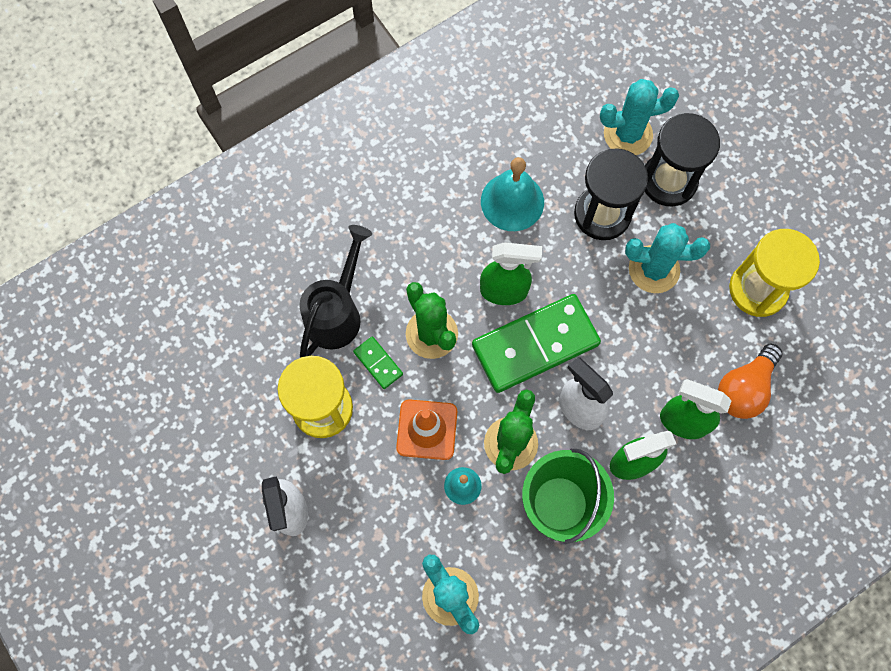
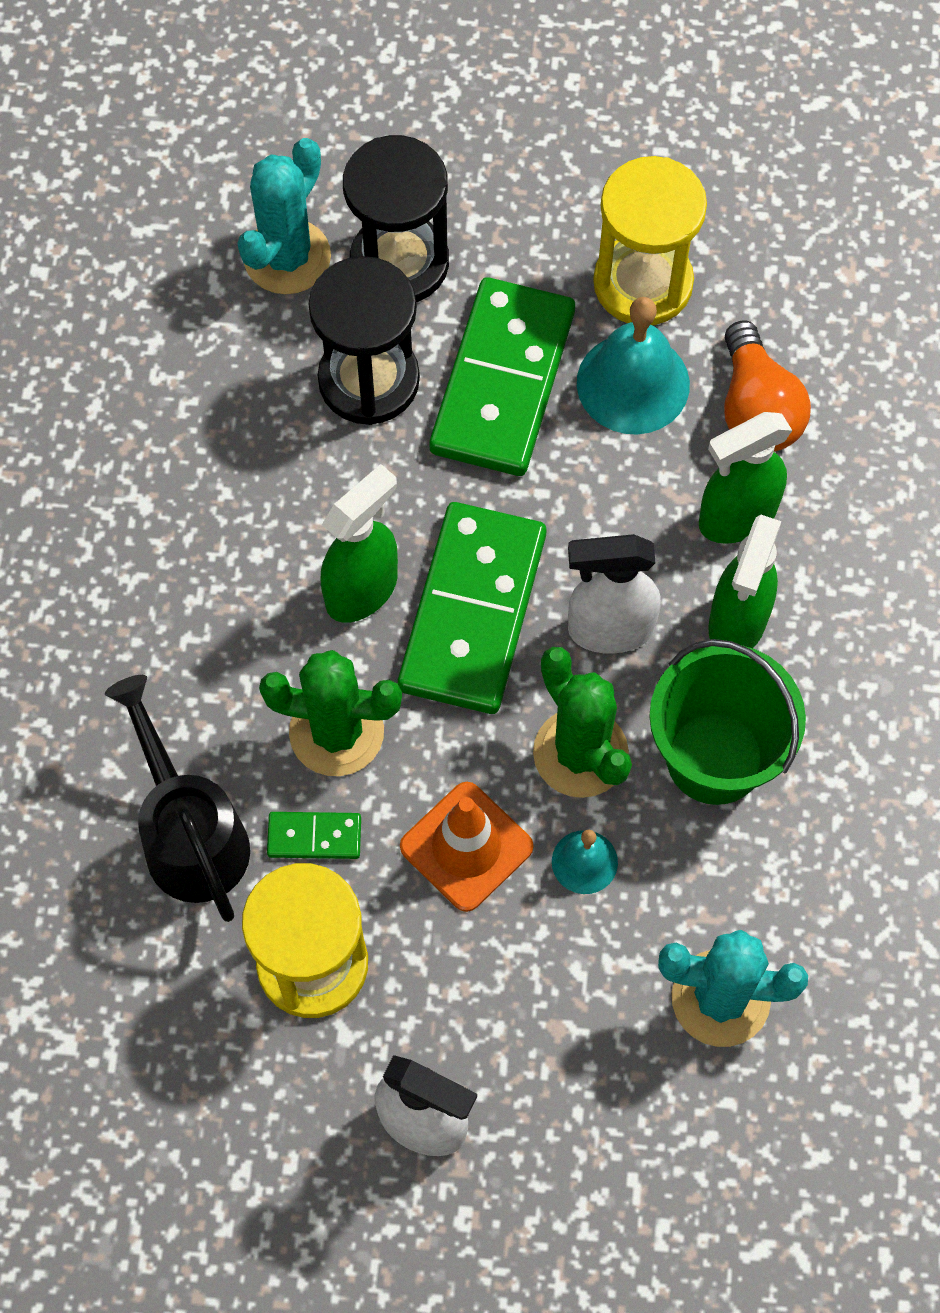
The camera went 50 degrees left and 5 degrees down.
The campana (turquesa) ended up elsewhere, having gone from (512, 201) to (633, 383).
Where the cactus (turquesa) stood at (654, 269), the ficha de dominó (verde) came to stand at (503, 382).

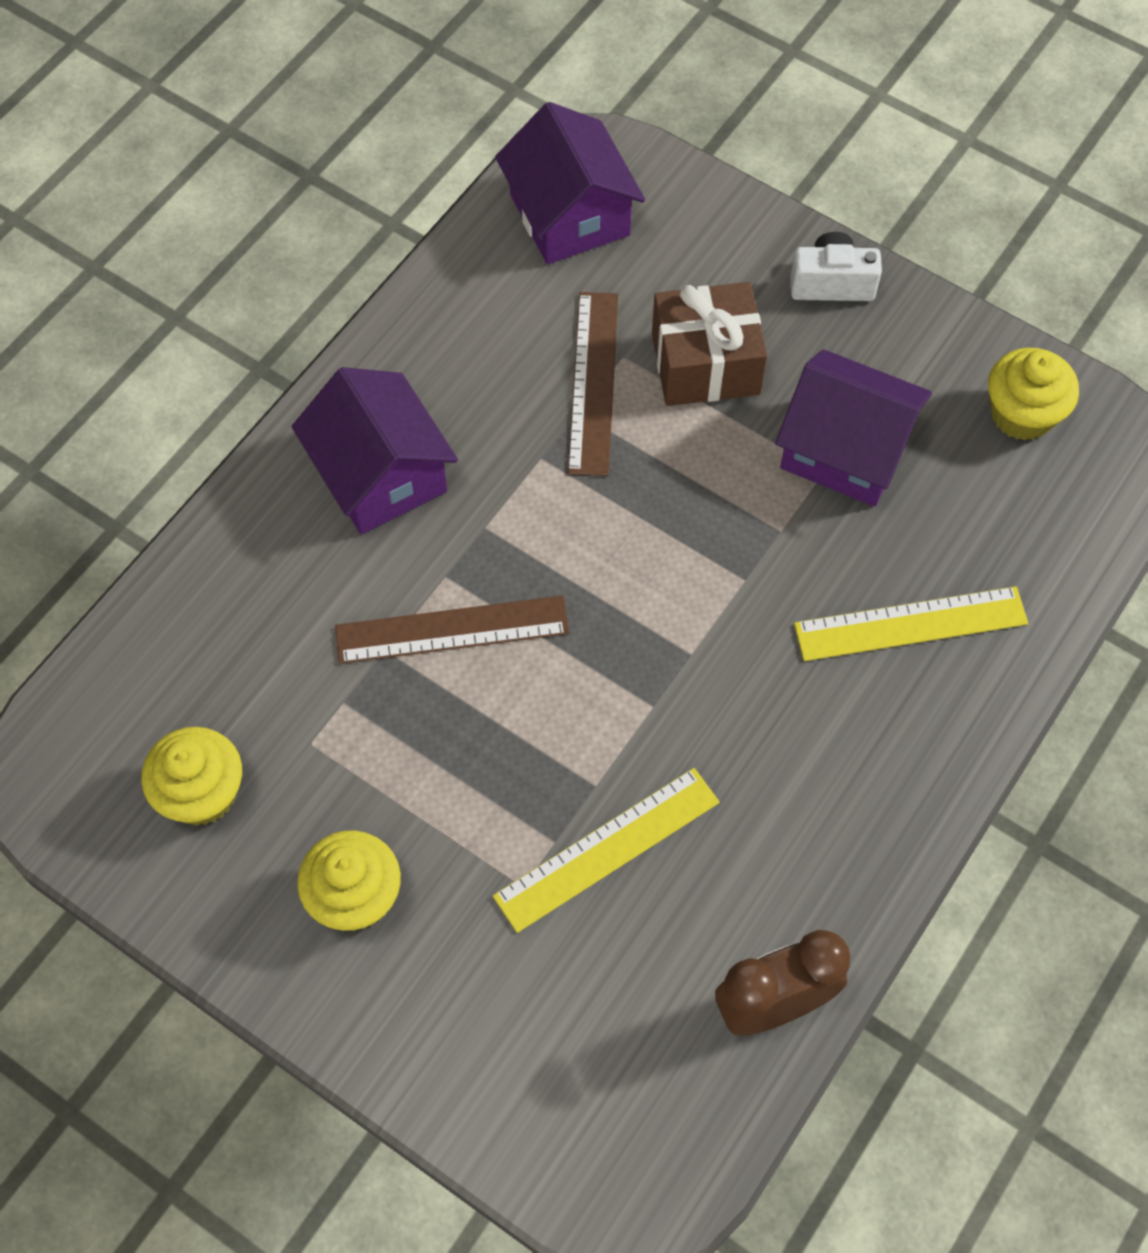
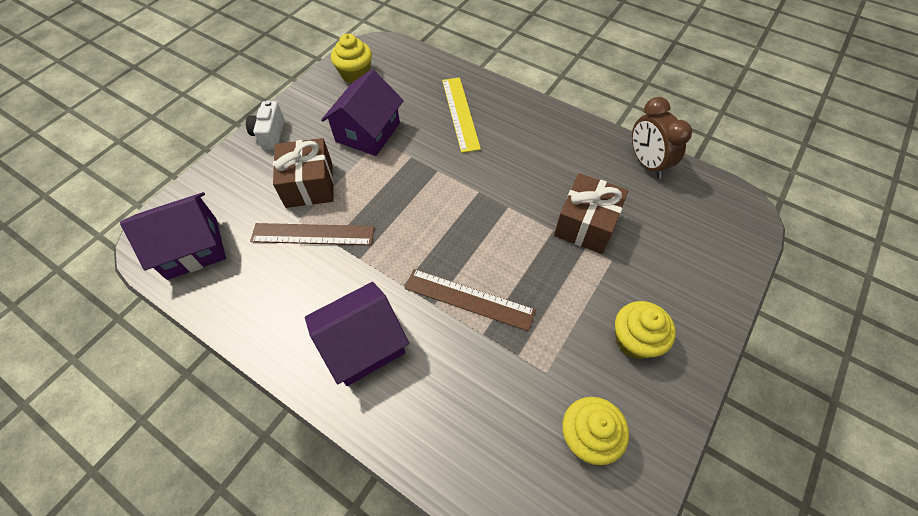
The camera went 90 degrees left and 5 degrees down.
The regla (marrón) at (452, 630) ended up facing another way, 60 degrees counterclockwise from before.
Where the regla (amarillo) stood at (607, 848), the regalo (marrón) came to stand at (586, 224).

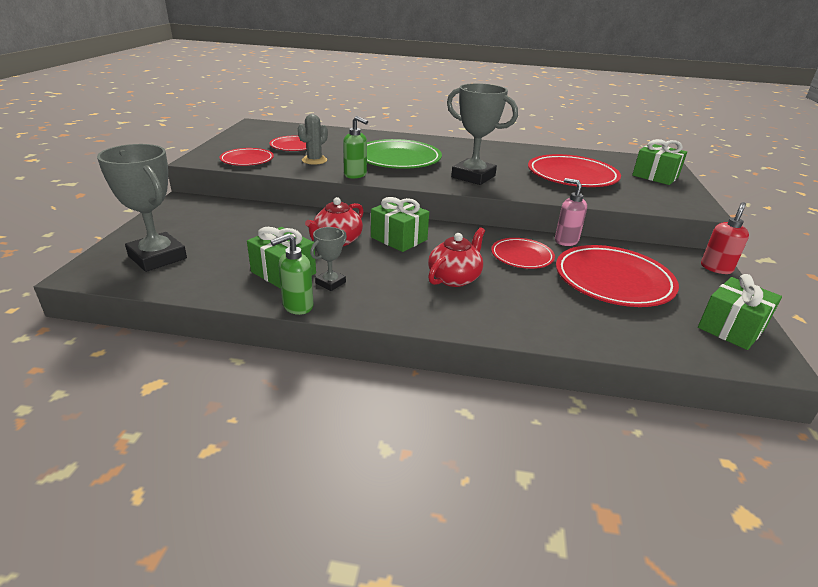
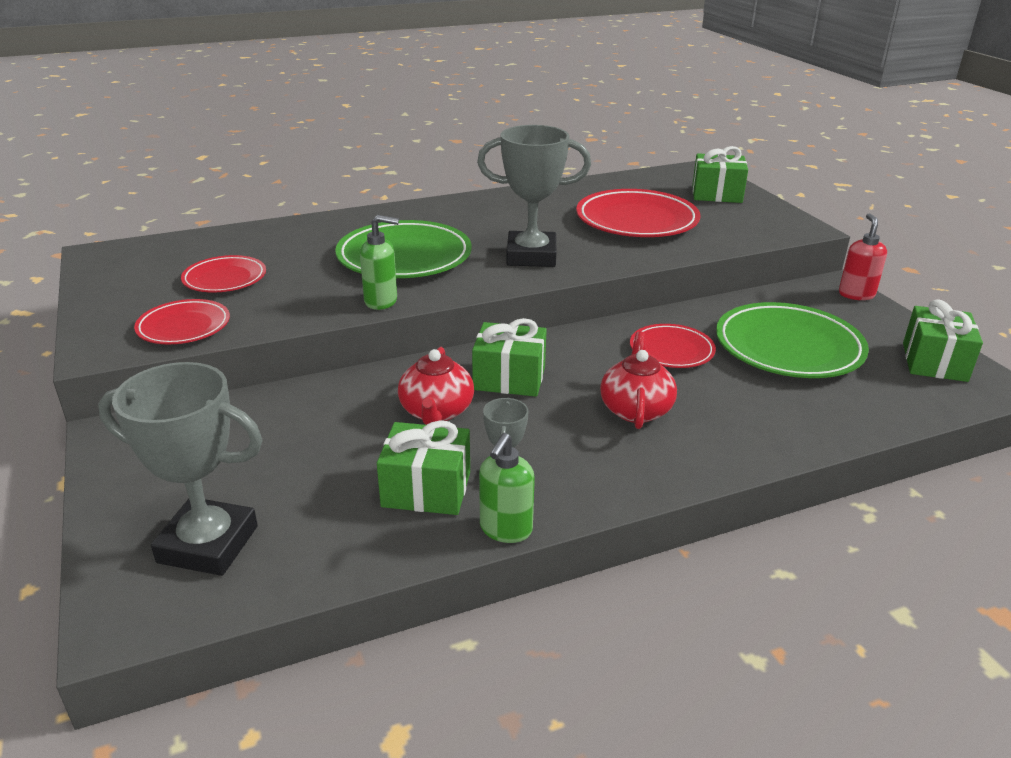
The camera went 30 degrees left and 0 degrees up.
The second view lost the cactus (gris) at (314, 160).
The second view lost the dispensador de jabón (rosa) at (566, 241).
What was the plato (rojo) at (613, 281) turned into the plato (verde) at (788, 347).

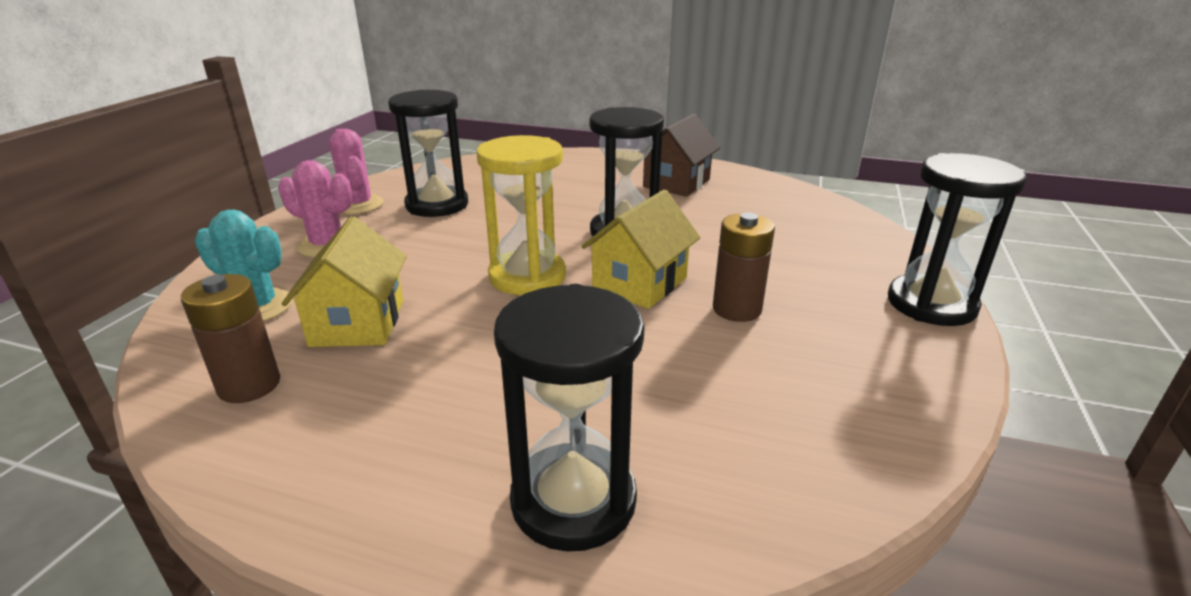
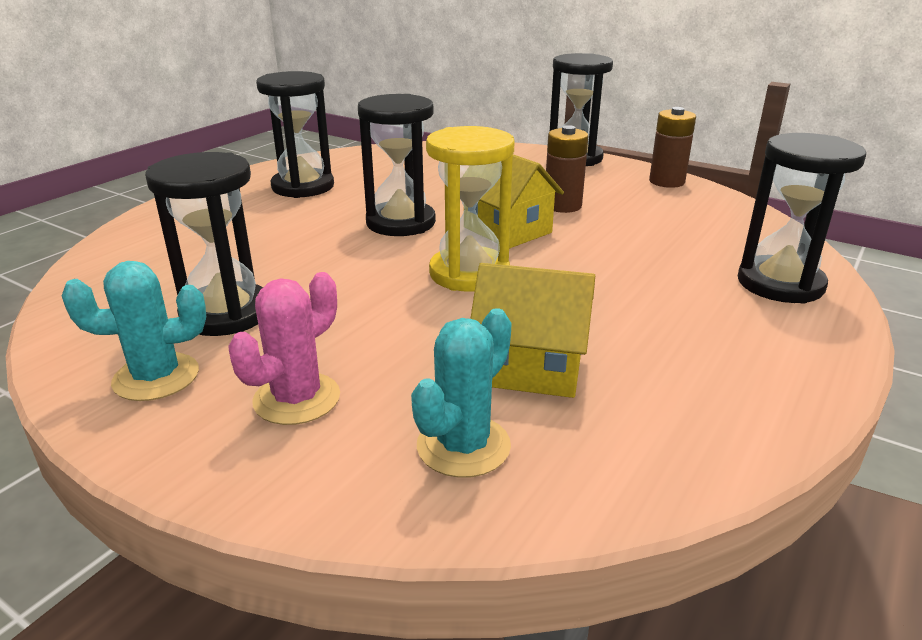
The camera went 75 degrees left and 0 degrees up.
Where the casa (marrón) stood at (676, 183), the reloj de arena (negro) came to stand at (303, 187).
What was the cactus (rosa) at (358, 205) turned into the cactus (turquesa) at (156, 377).
The pila (marrón) ended up elsewhere, having gone from (249, 385) to (666, 182).

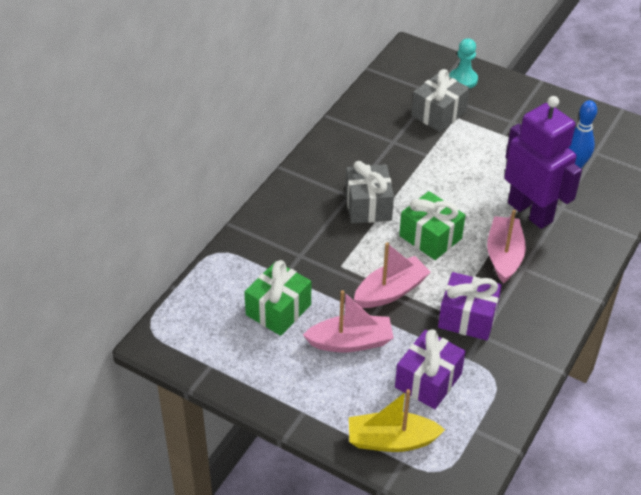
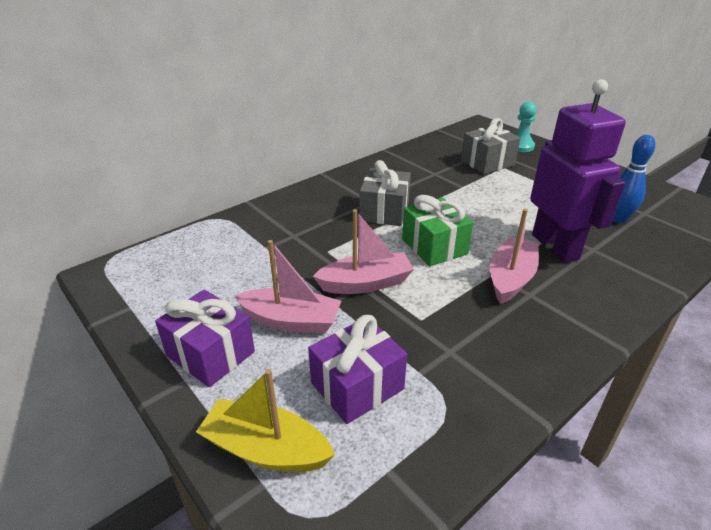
The camera went 20 degrees right and 10 degrees down.
The second view lost the regalo (verde) at (278, 310).
The regalo (morado) ended up elsewhere, having gone from (467, 318) to (210, 354).

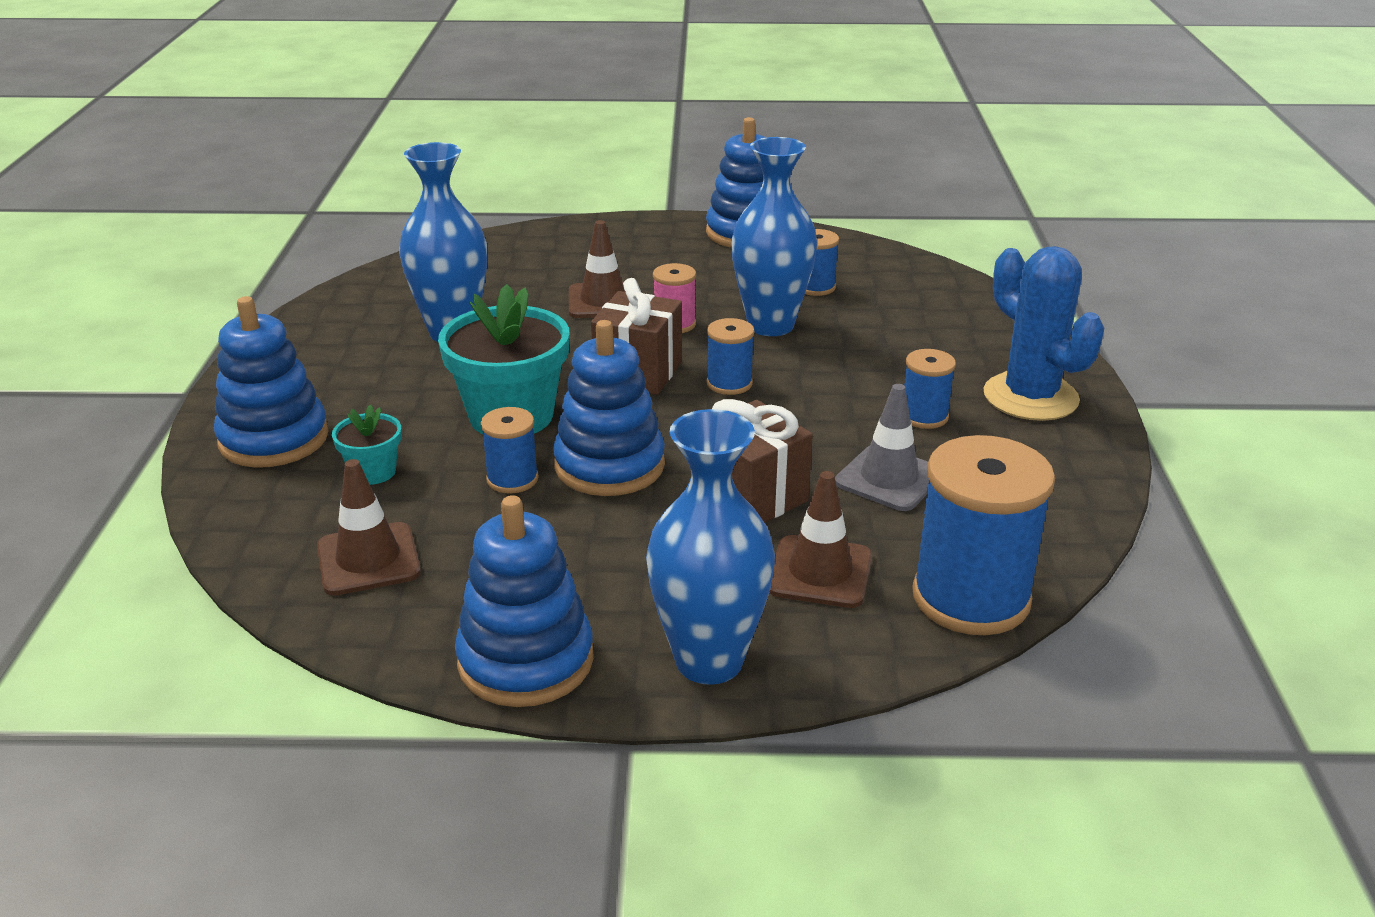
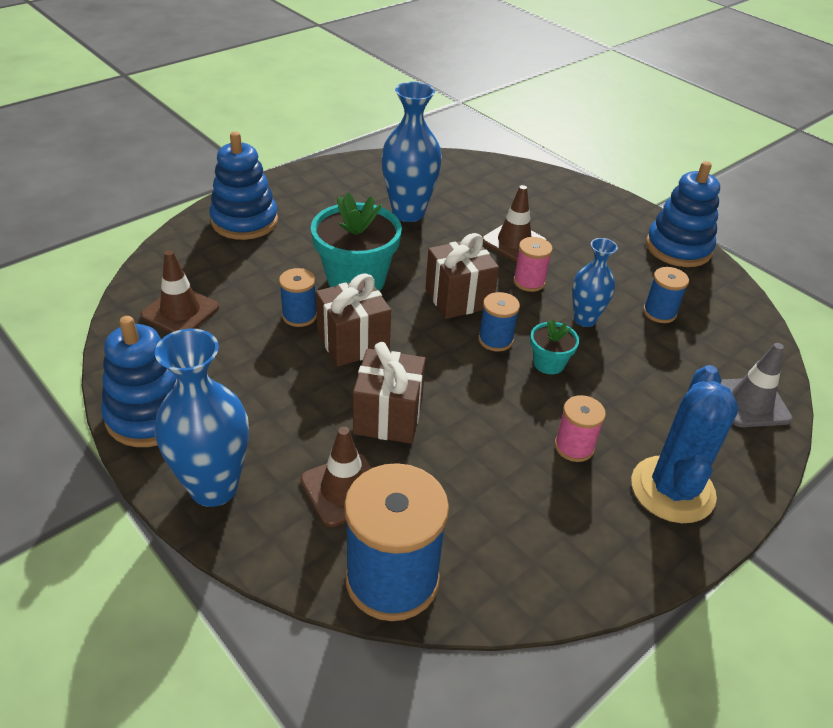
The camera went 45 degrees right and 10 degrees up.
The size of the florero (azul) at (770, 325) changed by a factor of 0.61.
Where the juguete apilable (azul) stood at (609, 465), the regalo (marrón) came to stand at (353, 342).
What was the carrete (azul) at (924, 416) turned into the carrete (rosa) at (574, 447).
The cono de tráfico (gris) ended up elsewhere, having gone from (889, 478) to (751, 402).
The maceta (turquesa) ended up elsewhere, having gone from (373, 472) to (549, 363).

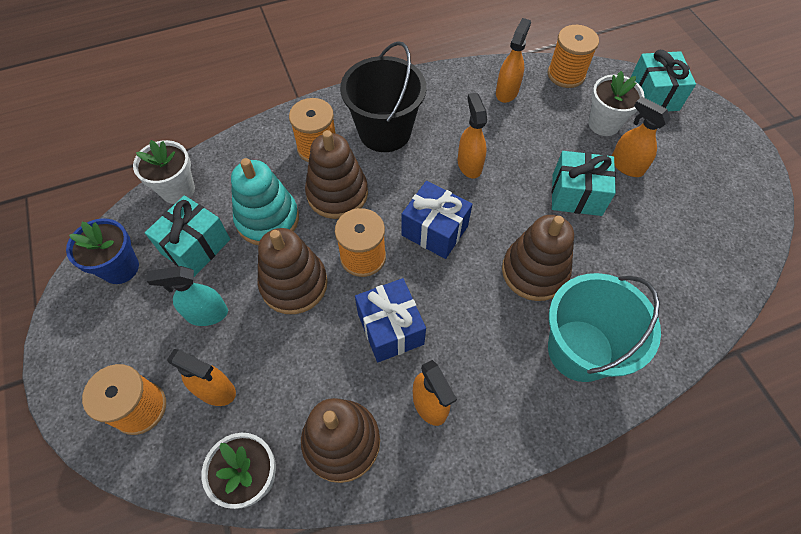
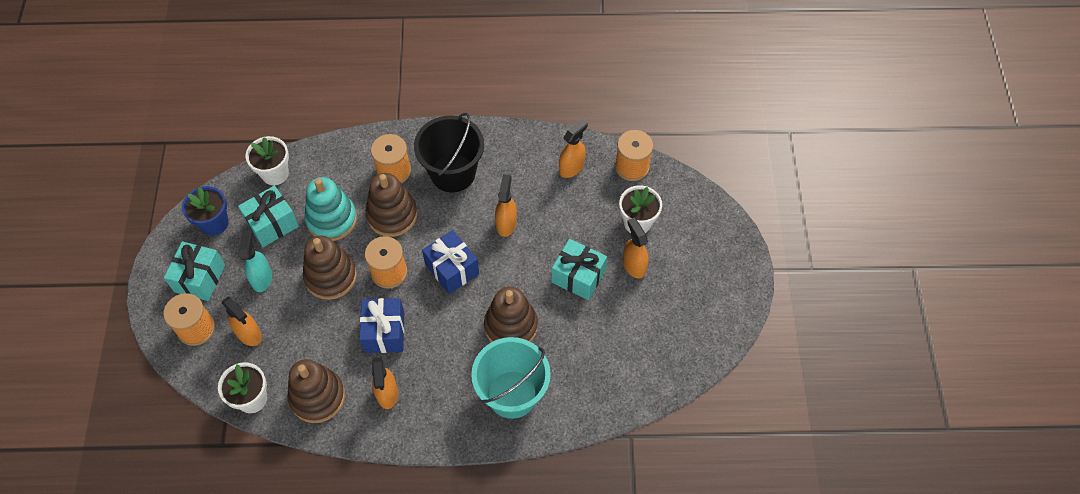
The camera went 20 degrees right and 0 degrees up.
The regalo (turquesa) ended up elsewhere, having gone from (653, 95) to (200, 278).
The pulverizador (turquesa) at (206, 314) ended up facing another way, 75 degrees clockwise from before.

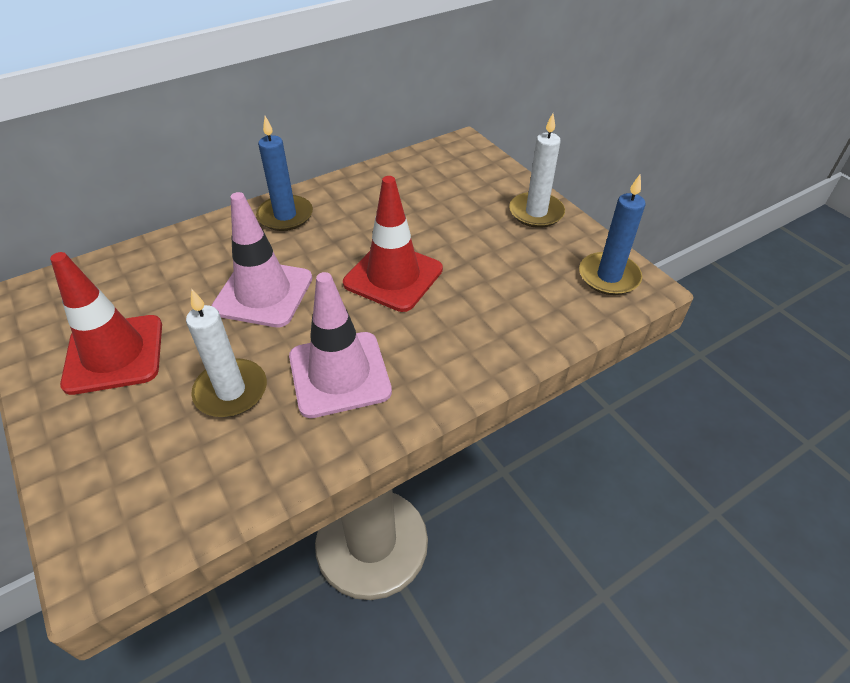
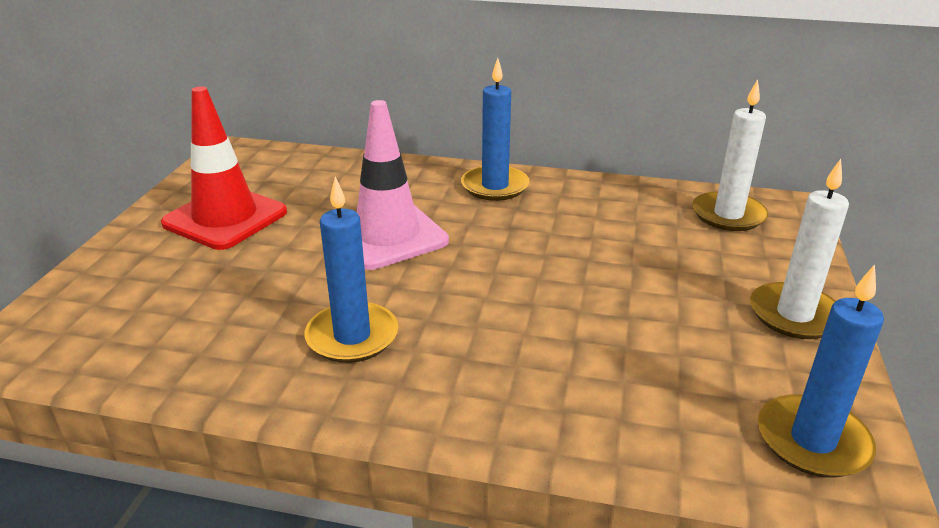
The camera went 45 degrees right and 15 degrees down.
The second view lost the cono de tráfico (rojo) at (393, 276).
Where the cono de tráfico (rosa) stood at (339, 374), the vela (azul) came to stand at (352, 336).
The vela (blanco) ended up elsewhere, having gone from (231, 391) to (728, 215).

